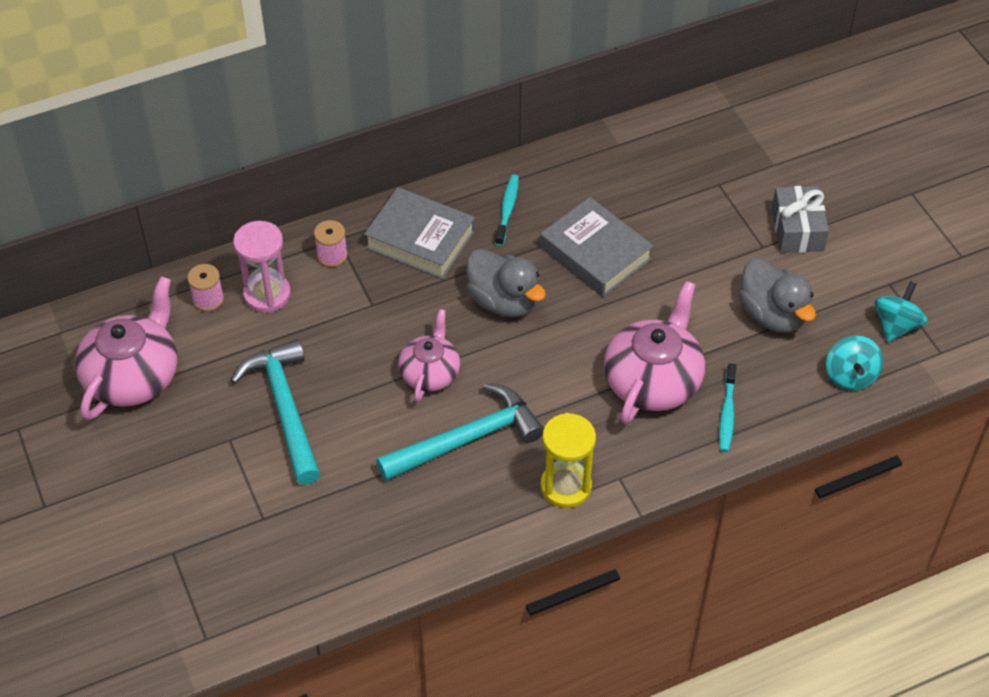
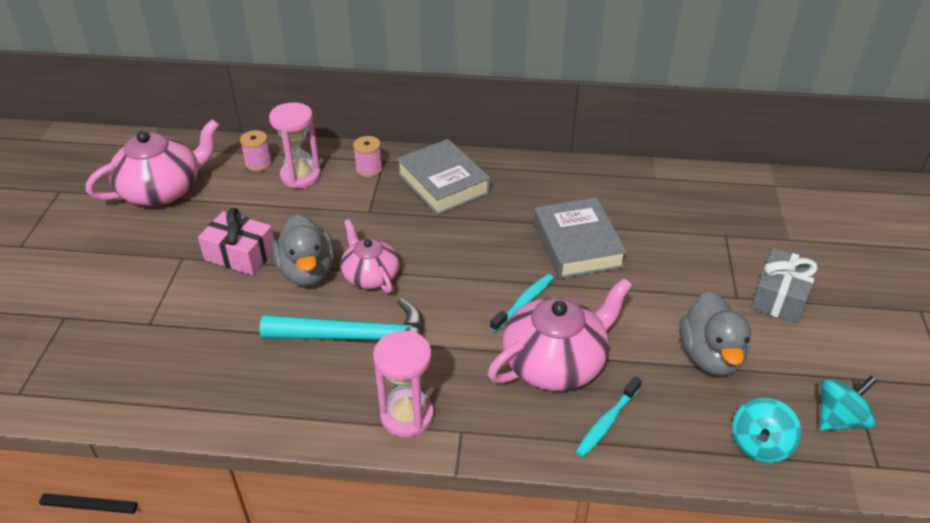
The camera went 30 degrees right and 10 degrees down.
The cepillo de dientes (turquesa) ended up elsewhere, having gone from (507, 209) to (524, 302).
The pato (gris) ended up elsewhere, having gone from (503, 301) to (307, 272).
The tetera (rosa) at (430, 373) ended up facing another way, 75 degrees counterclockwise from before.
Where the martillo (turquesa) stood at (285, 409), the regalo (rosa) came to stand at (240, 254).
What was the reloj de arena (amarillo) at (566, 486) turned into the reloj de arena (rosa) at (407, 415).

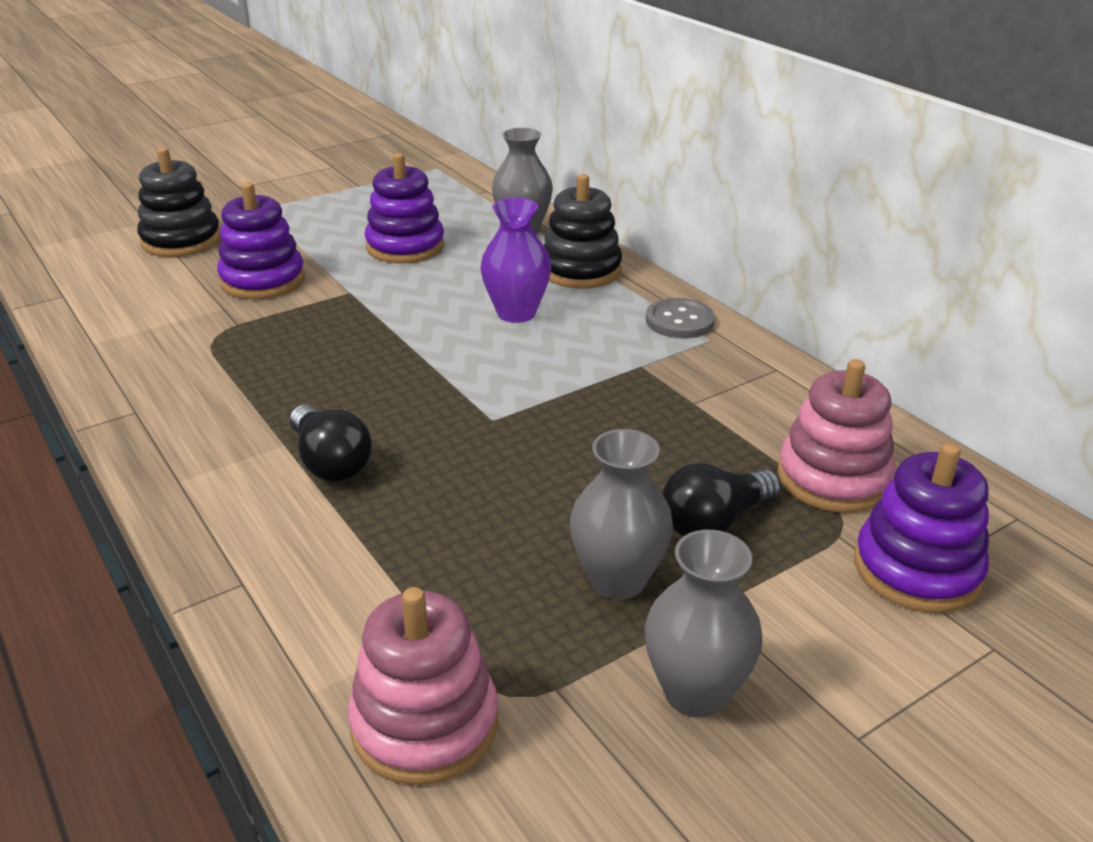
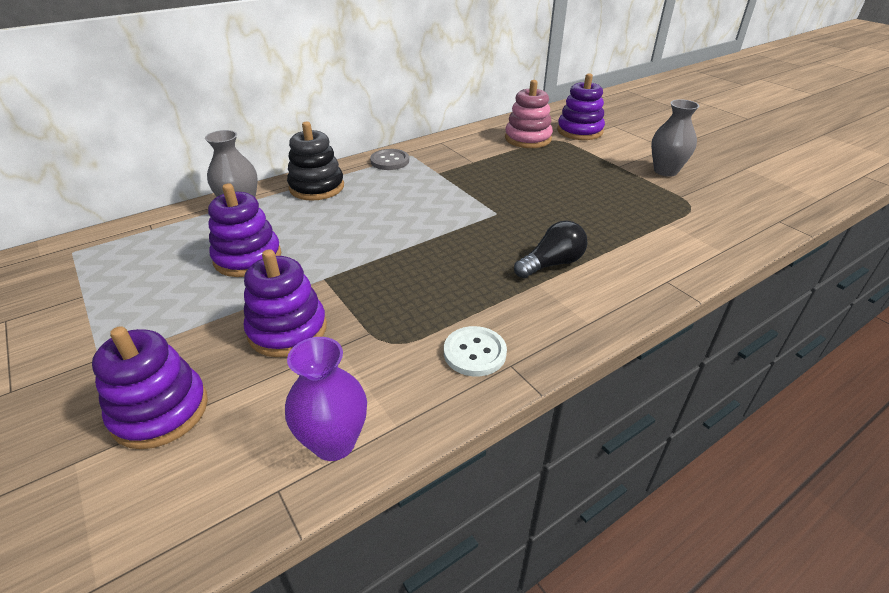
The camera went 90 degrees left and 5 degrees up.
What was the juguete apilable (negro) at (181, 240) turned into the juguete apilable (morado) at (160, 411).
The florero (morado) ended up elsewhere, having gone from (516, 313) to (334, 443).
The second view lost the florero (gris) at (617, 580).
The second view lost the bombilla (negro) at (714, 522).
The second view lost the juguete apilable (rosa) at (425, 724).
The second view gained the botón (blanco) at (474, 353).

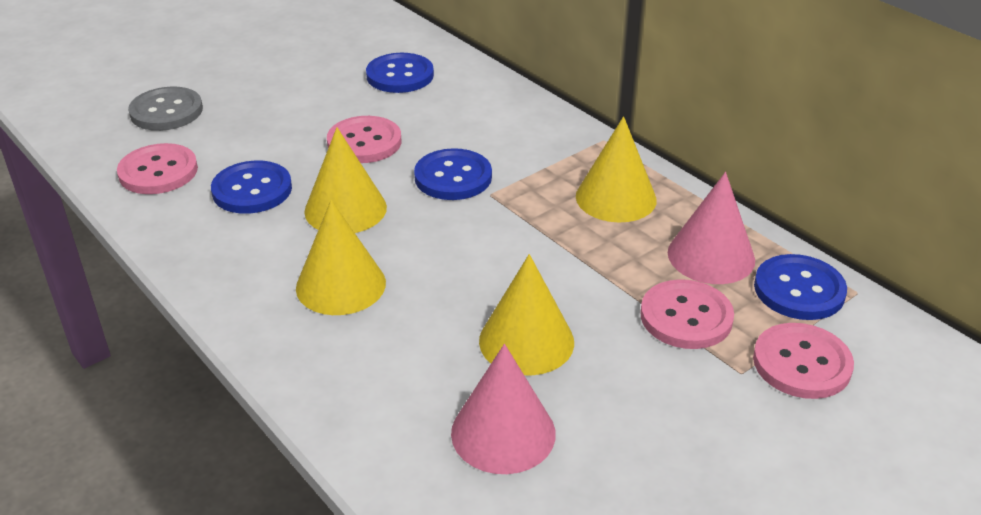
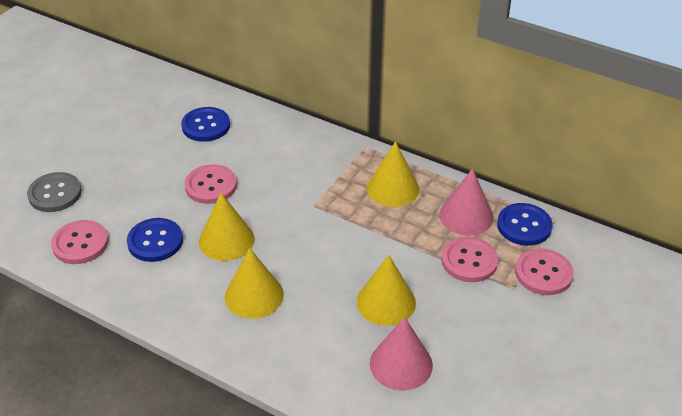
The camera went 20 degrees left and 5 degrees up.
The second view lost the botón (azul) at (453, 177).

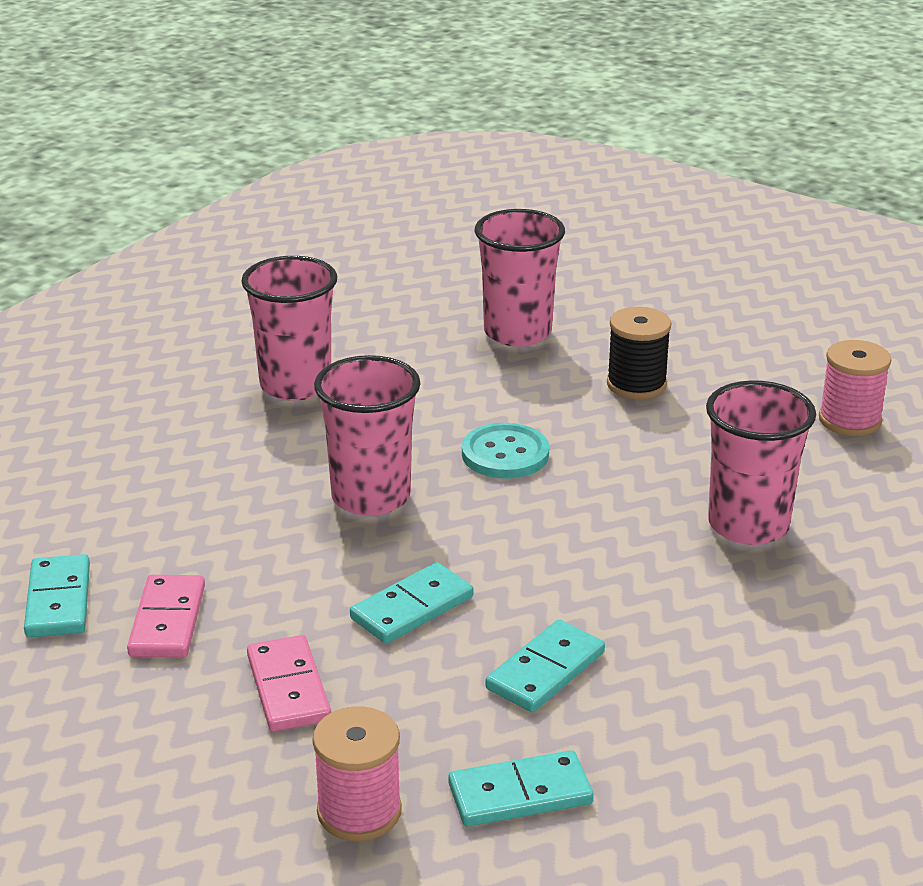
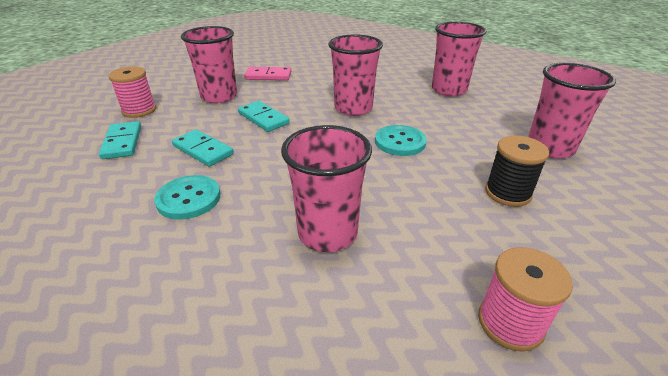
The camera went 90 degrees right and 5 degrees up.
The second view lost the ficha de dominó (turquesa) at (58, 601).
Where the ficha de dominó (rosa) stood at (288, 688), the vaso (rosa) came to stand at (219, 96).
The second view gained the botón (turquesa) at (188, 198).

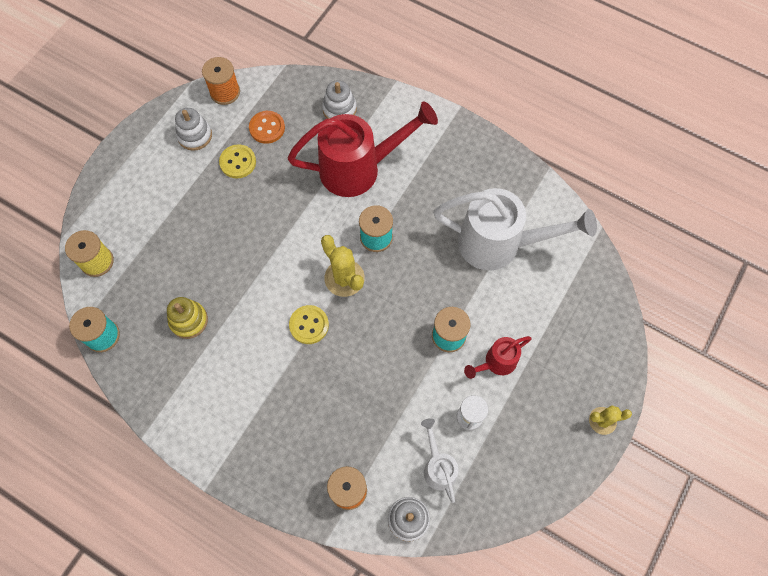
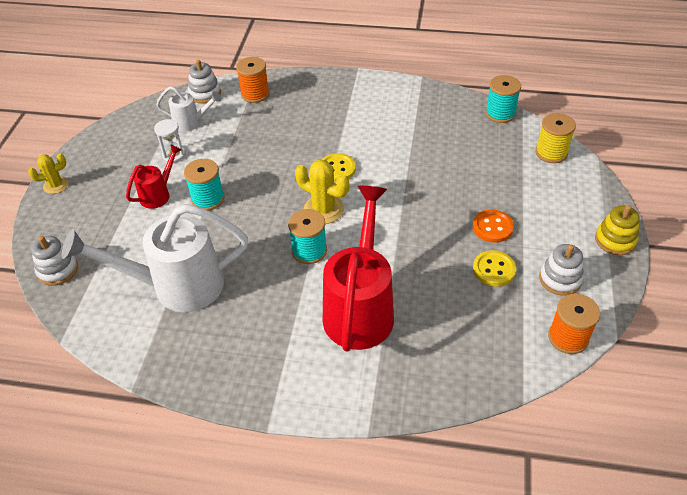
The camera went 160 degrees right and 20 degrees down.
The juguete apilable (blanco) ended up elsewhere, having gone from (339, 109) to (58, 270).
The regadera (rojo) at (359, 168) ended up facing another way, 135 degrees clockwise from before.
The botón (naranja) ended up elsewhere, having gone from (267, 128) to (492, 227).
The juguete apilable (amarillo) ended up elsewhere, having gone from (188, 320) to (615, 240).
The regadera (blanco) at (438, 467) ended up facing another way, 45 degrees counterclockwise from before.

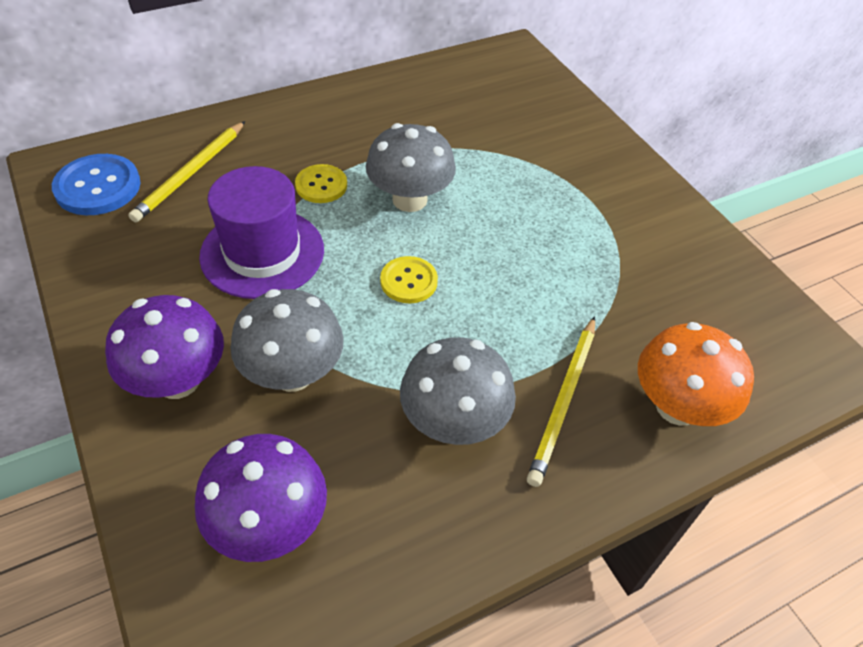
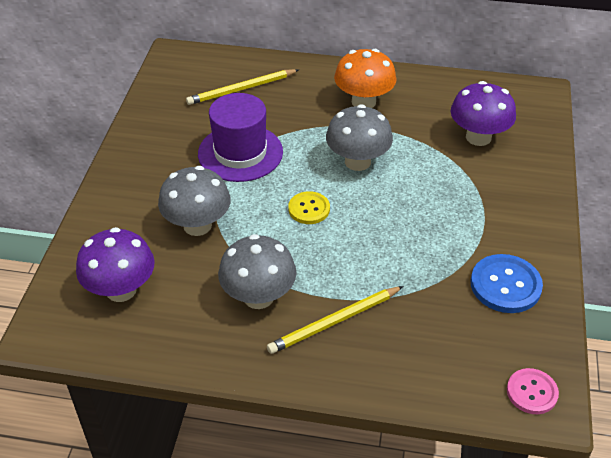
The camera went 40 degrees right and 5 degrees down.
The botón (azul) ended up elsewhere, having gone from (98, 187) to (505, 285).
The second view lost the botón (amarillo) at (321, 185).
The seta (morado) ended up elsewhere, having gone from (178, 380) to (478, 137).
The seta (naranja) ended up elsewhere, having gone from (677, 406) to (363, 102).
The second view gained the botón (rosa) at (532, 392).

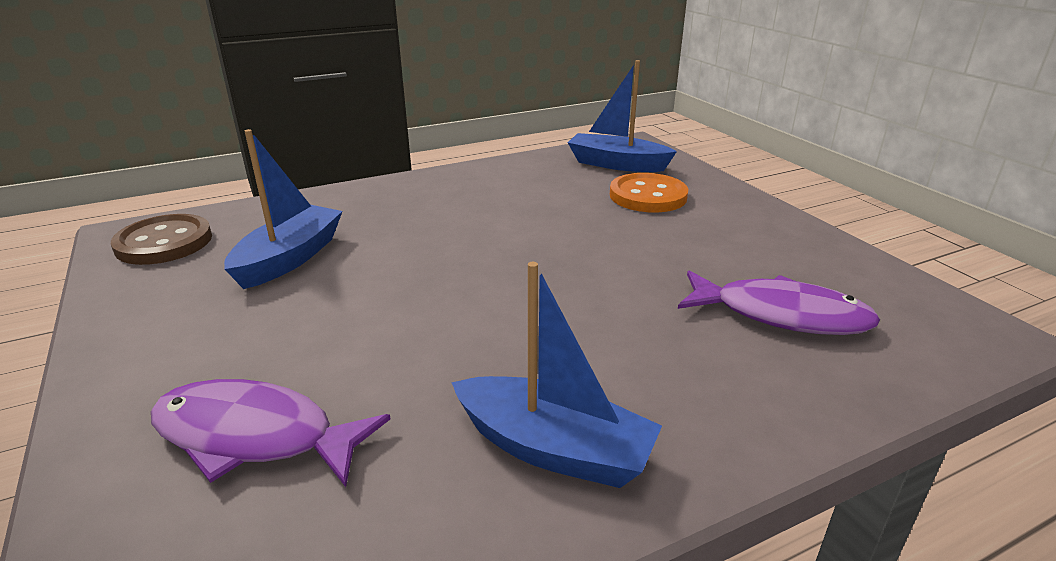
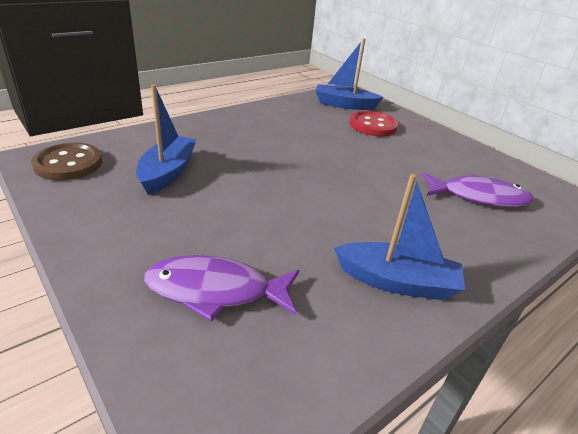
The camera went 15 degrees left and 5 degrees up.
What was the botón (naranja) at (648, 196) turned into the botón (rojo) at (373, 125).

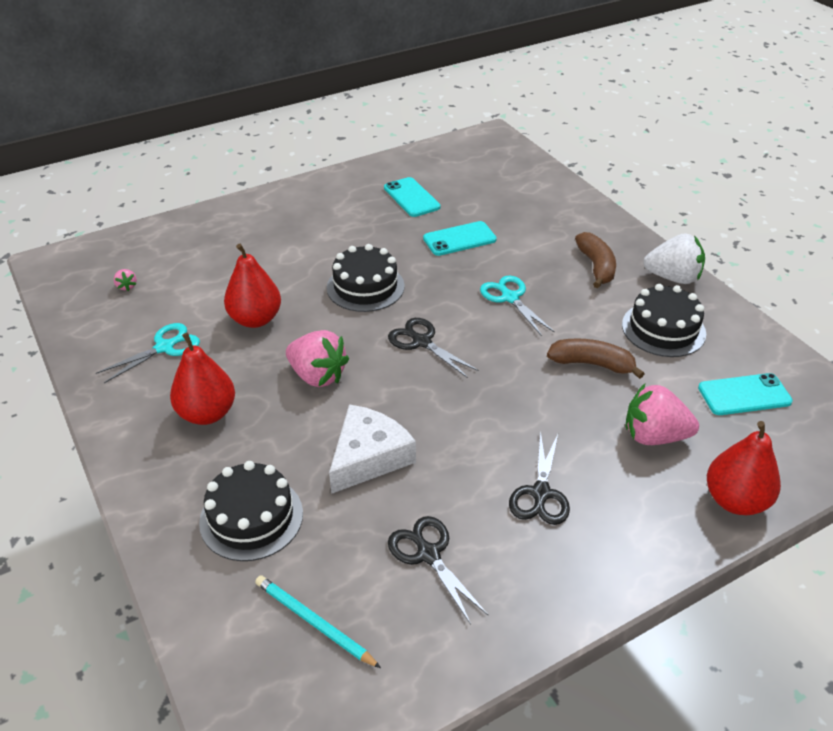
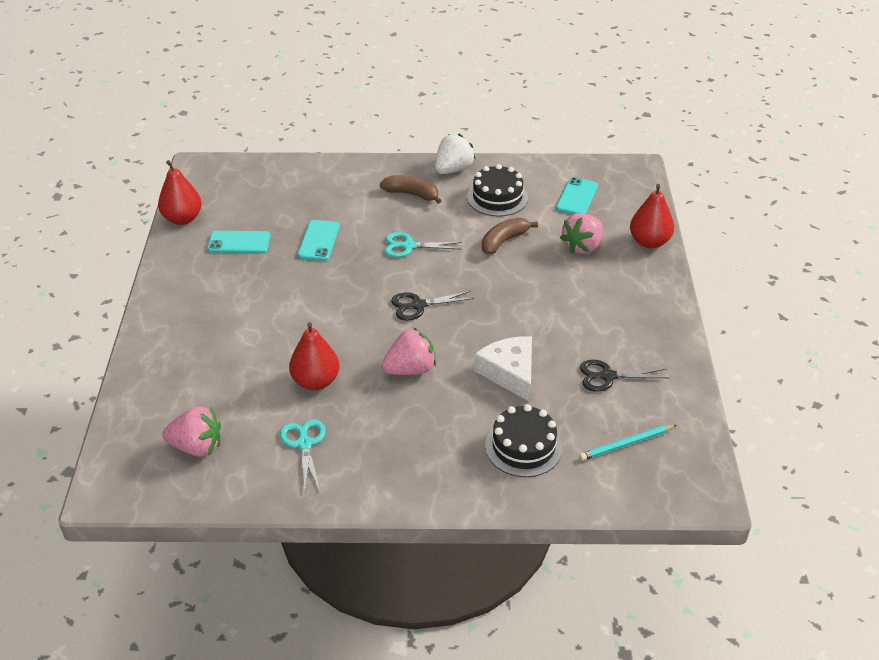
The camera went 60 degrees left and 0 degrees up.
The second view lost the tarta (negro) at (365, 287).
The size of the fresa (rosa) at (127, 286) changed by a factor of 2.30.
The pera (rojo) ended up elsewhere, having gone from (207, 413) to (182, 219).
The second view lost the tijeras (negro) at (540, 493).

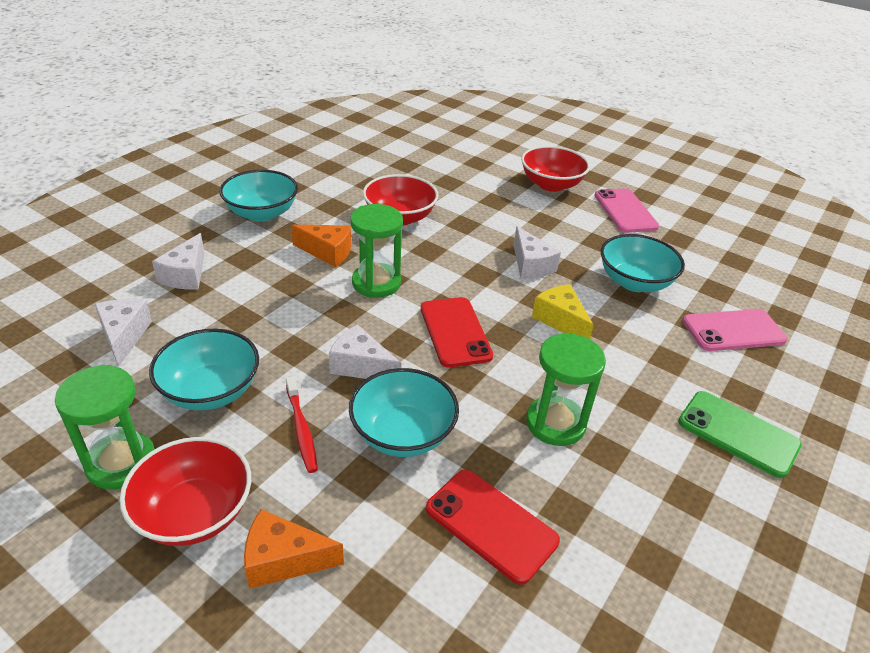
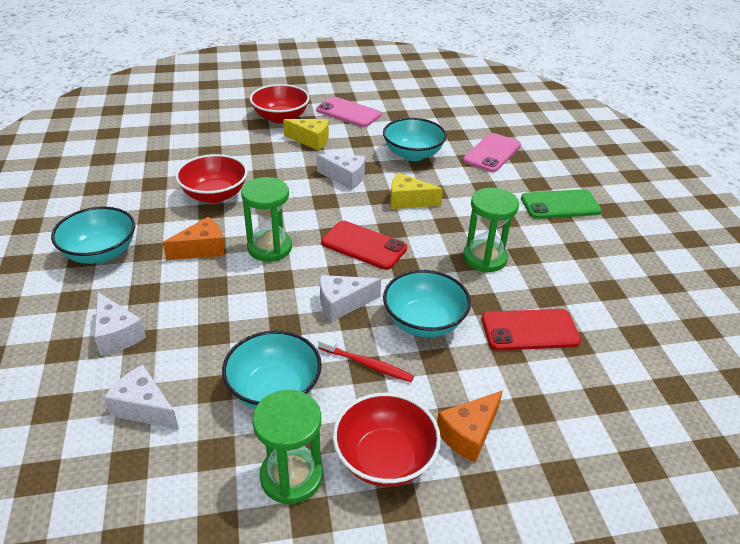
The camera went 45 degrees left and 0 degrees up.
The second view gained the queso (amarillo) at (311, 140).

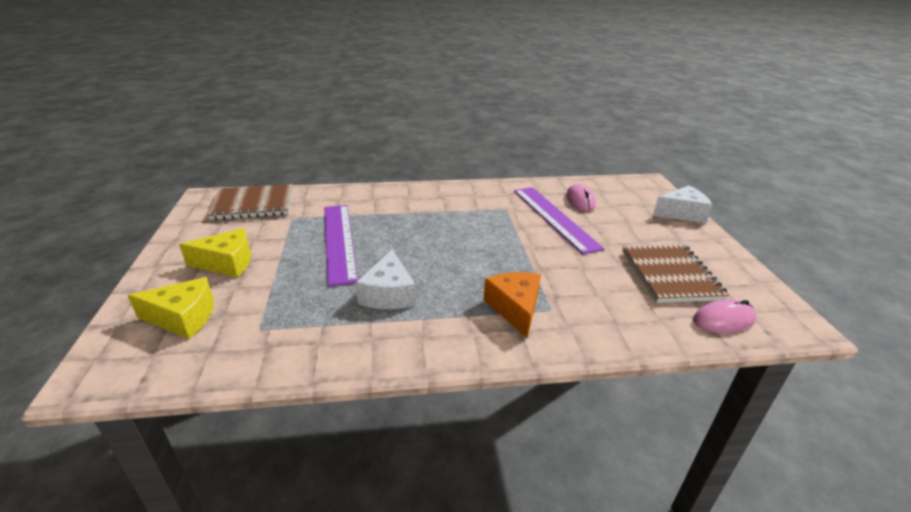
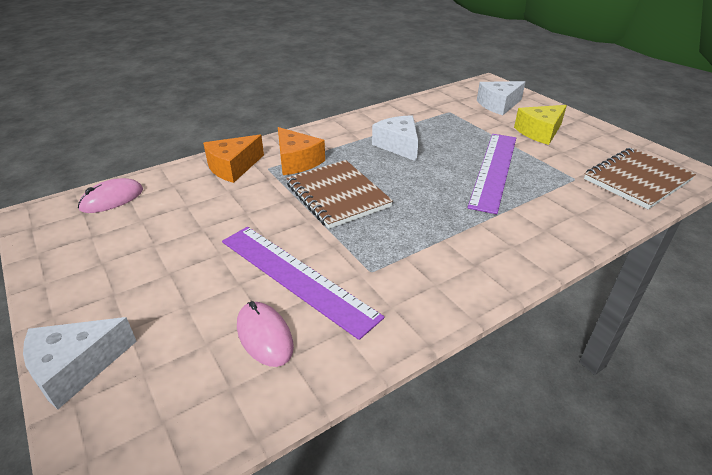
The camera went 155 degrees right and 5 degrees up.
The regla (morado) at (339, 241) ended up facing another way, 60 degrees clockwise from before.
The cuaderno (marrón) ended up elsewhere, having gone from (670, 275) to (337, 195).
What was the queso (amarillo) at (183, 318) turned into the queso (blanco) at (498, 105).
The second view gained the queso (naranja) at (233, 167).

